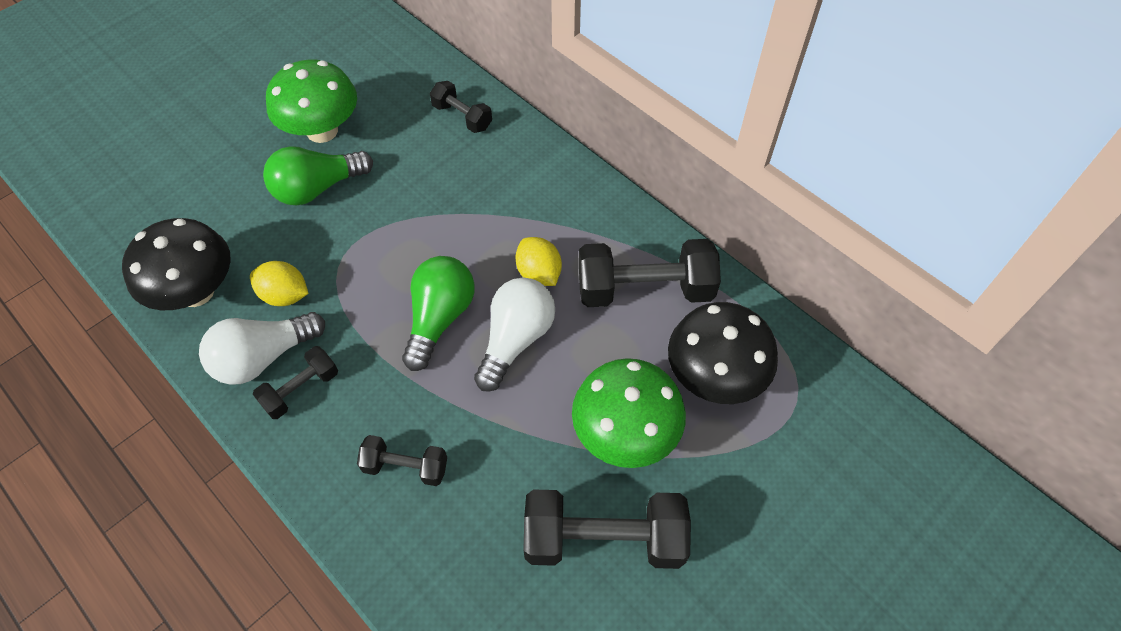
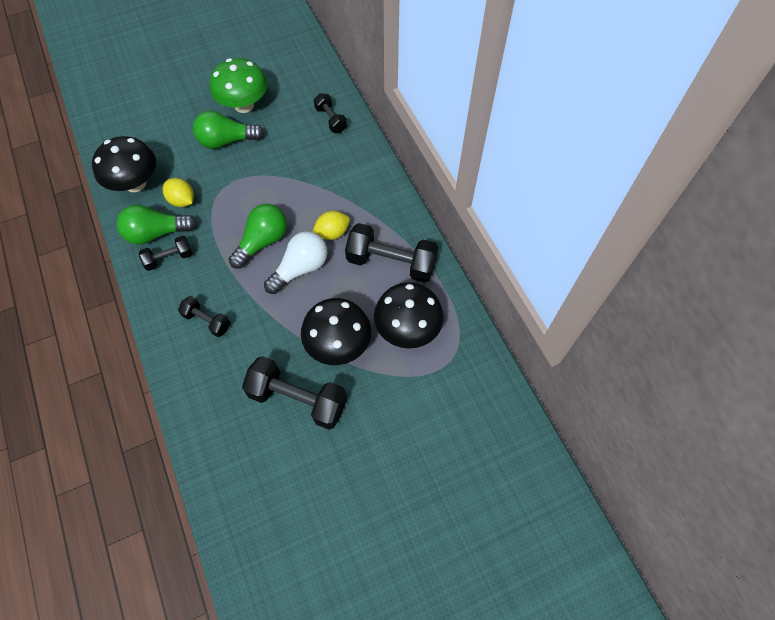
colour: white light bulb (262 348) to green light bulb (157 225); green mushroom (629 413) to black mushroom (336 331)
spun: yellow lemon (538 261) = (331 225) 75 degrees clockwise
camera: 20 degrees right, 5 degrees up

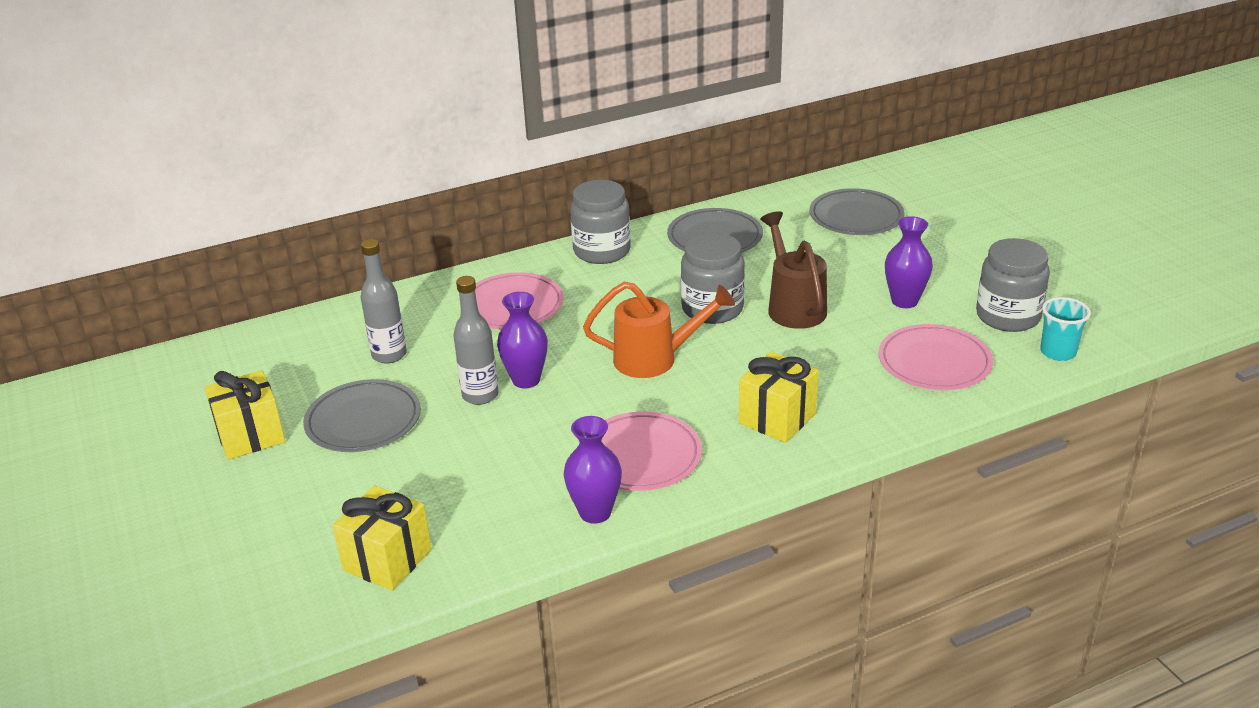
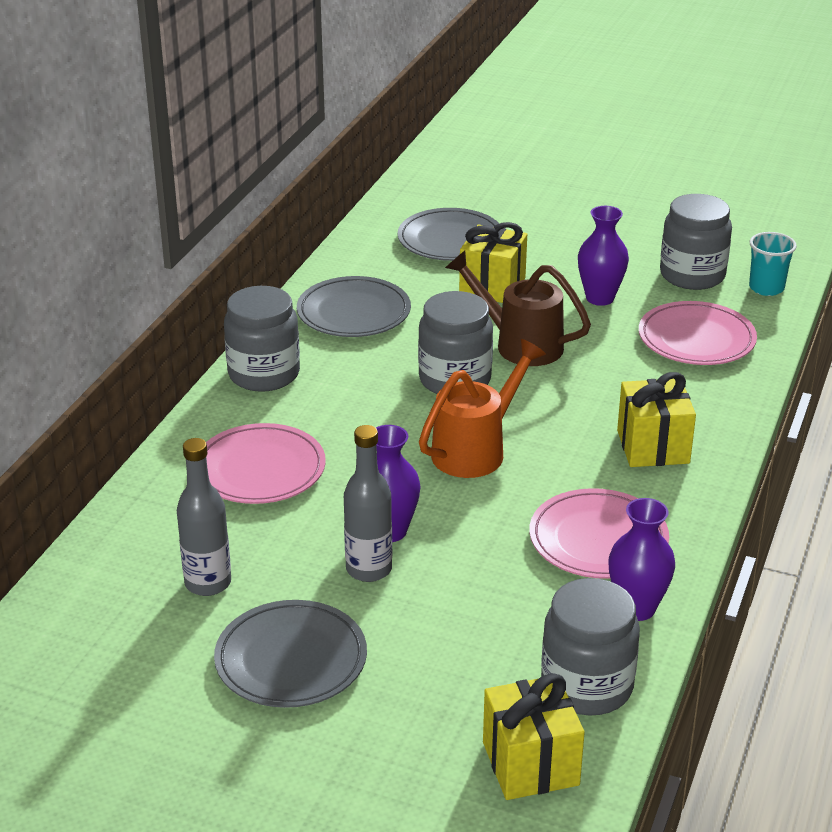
appeared: grey jar (590 646)
relocated: yellow gift (245 415) to (493 262)
camera: 45 degrees left, 0 degrees up

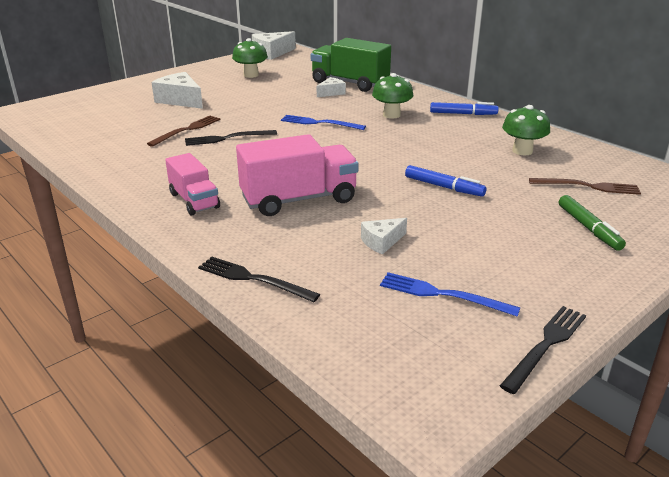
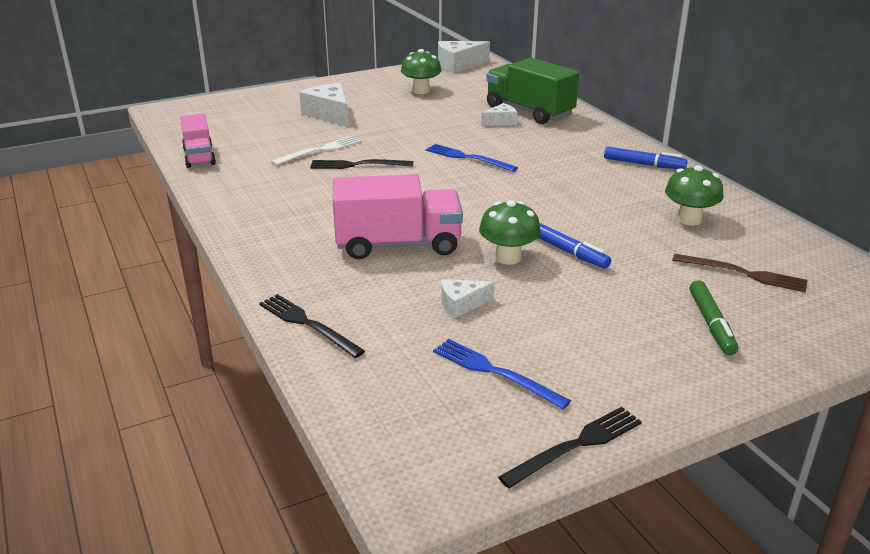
relocated: pink truck (192 184) to (198 141); green mushroom (392 96) to (510 232)
colour: brown fork (184 131) to white fork (316 151)
camera: 15 degrees right, 0 degrees up

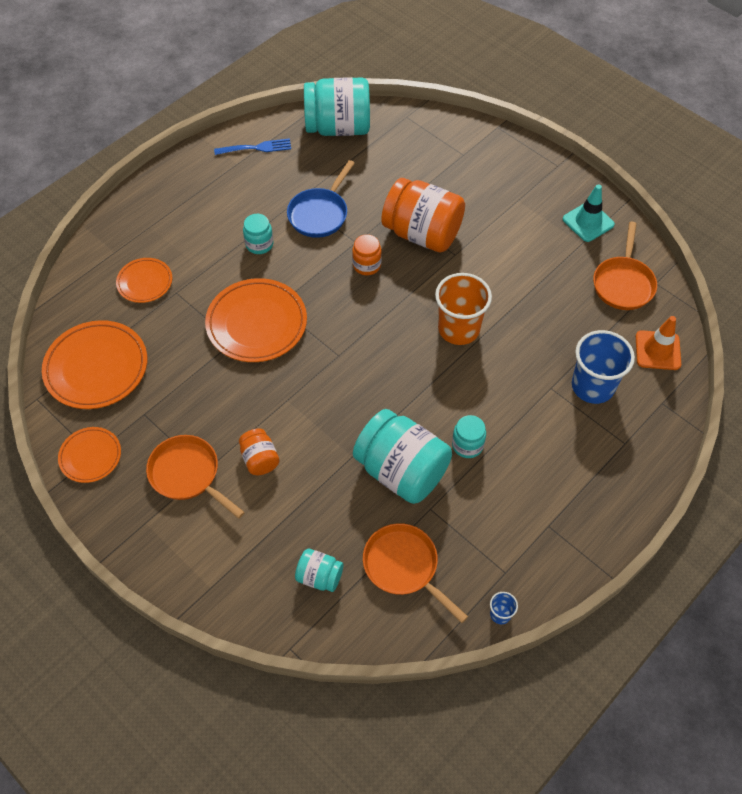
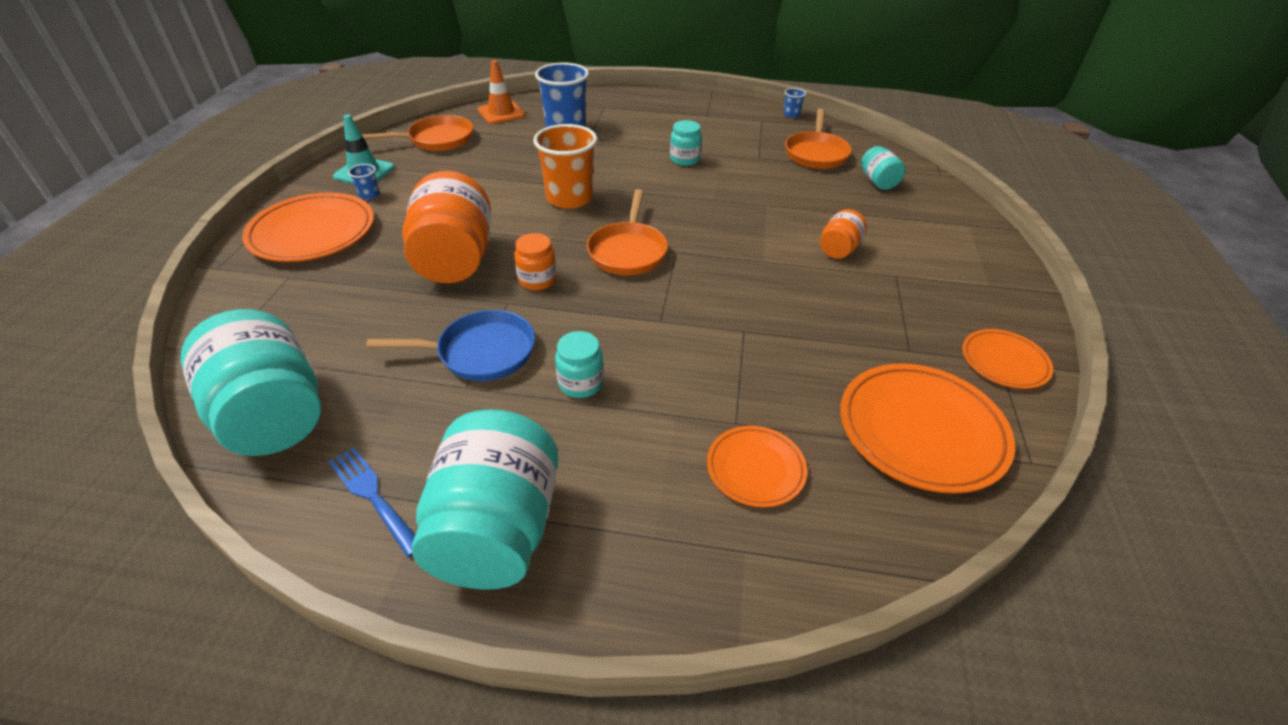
appeared: blue cup (364 182)
relocated: orange pan (195 477) to (627 232); orange plate (256 320) to (308 227); turquoise jar (402 456) to (485 499)
camera: 125 degrees left, 15 degrees down

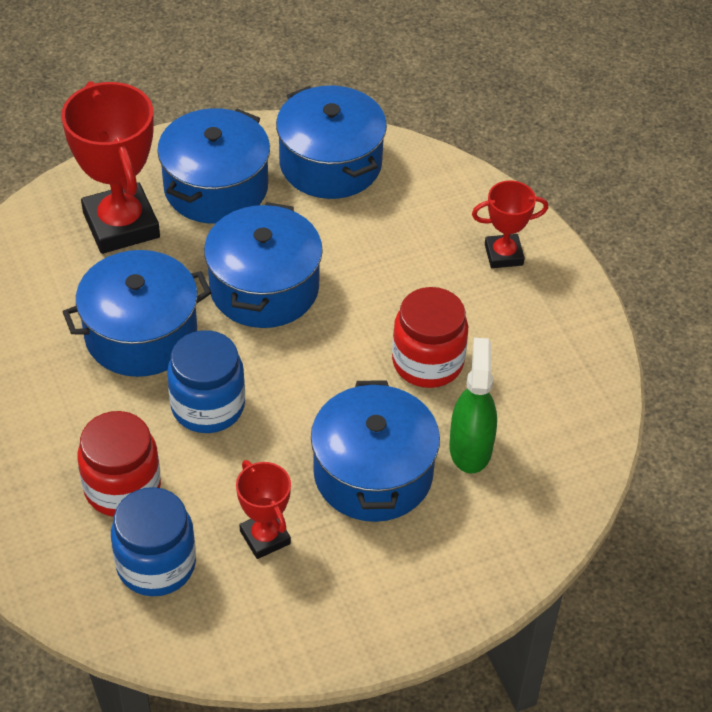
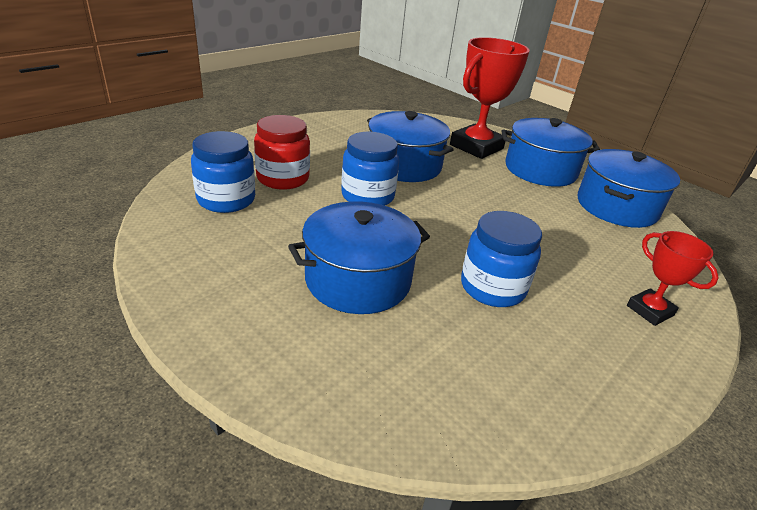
missing: blue pot (263 265); red trophy (263 509); green spray bottle (473 406)
colour: red jar (430 337) to blue jar (501 259)
camera: 65 degrees right, 15 degrees down

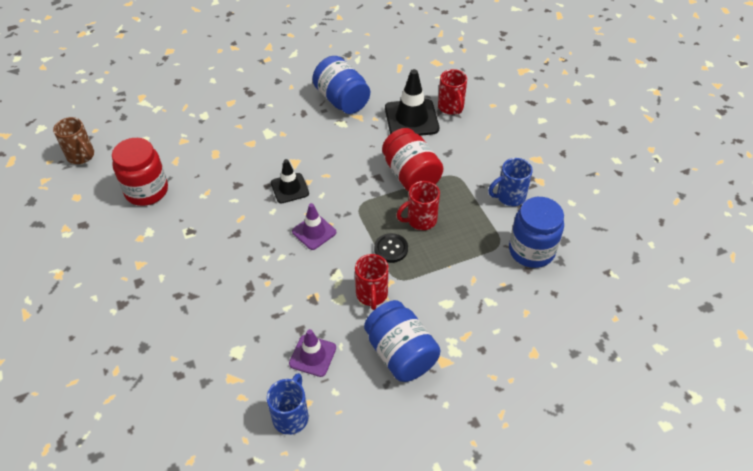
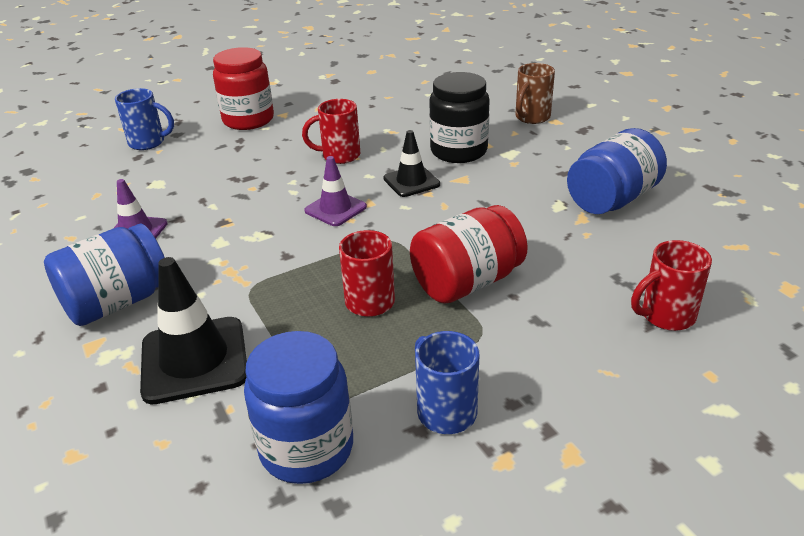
missing: black button (391 248)
appeared: black jar (459 117)
relocated: brown mug (73 140) to (535 93); red jar (140 172) to (243 88); blue mug (287 404) to (144 119); red mug (372 282) to (331 131); black traffic cone (412 102) to (193 330)
camera: 85 degrees right, 15 degrees down

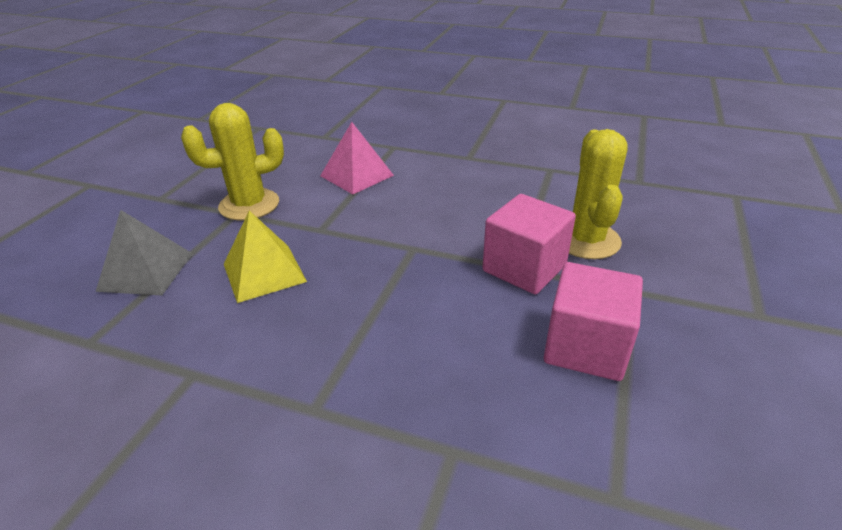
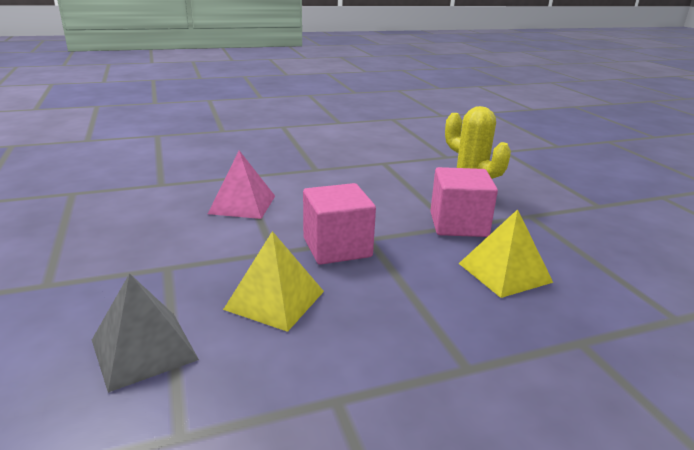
missing: yellow cactus (232 161)
appeared: yellow pyramid (505 253)
relocated: pink cube (593 321) to (339 224)
camera: 40 degrees left, 10 degrees down

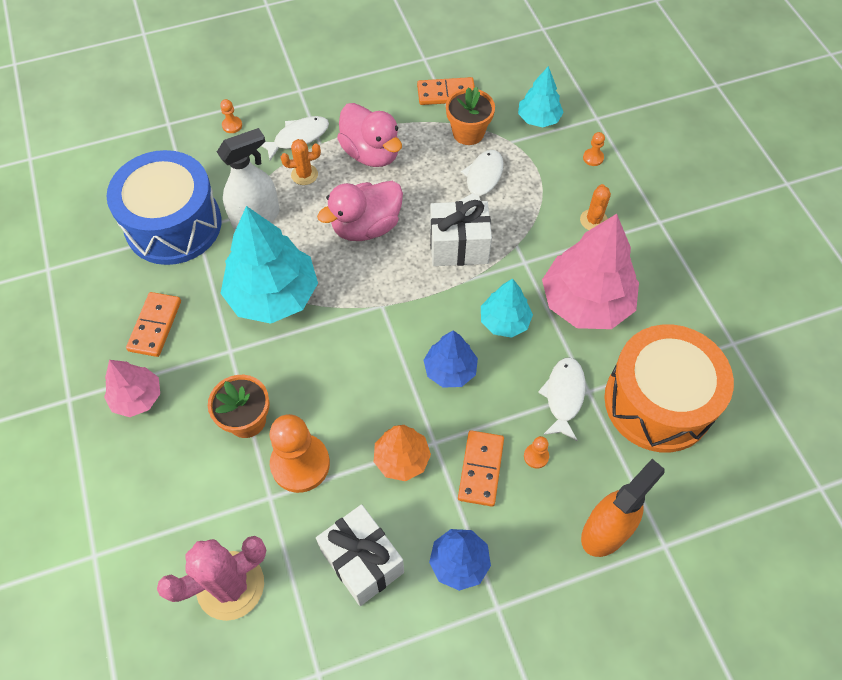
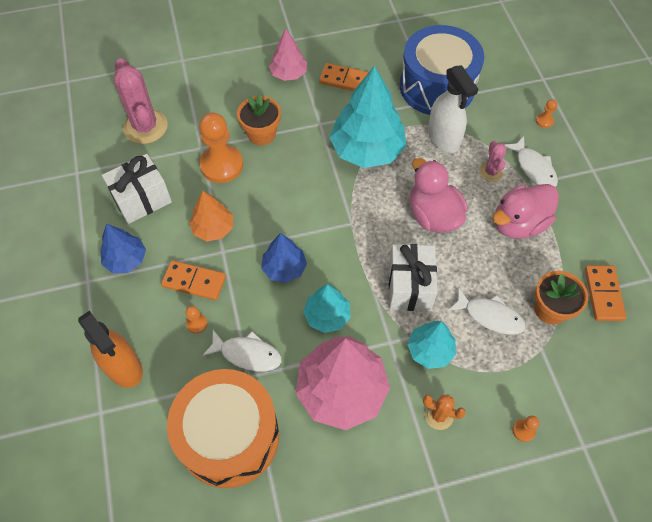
relocated: turquoise tree (541 96) to (431 345)
colour: orange cactus (301 162) to pink cactus (493 161)
camera: 95 degrees right, 0 degrees up

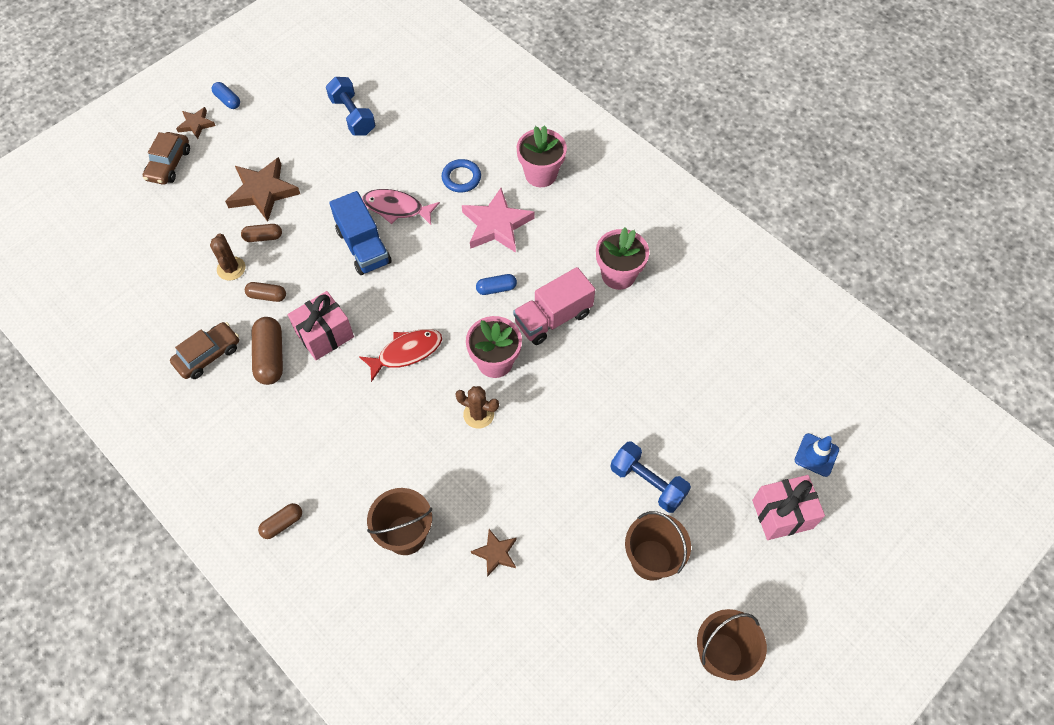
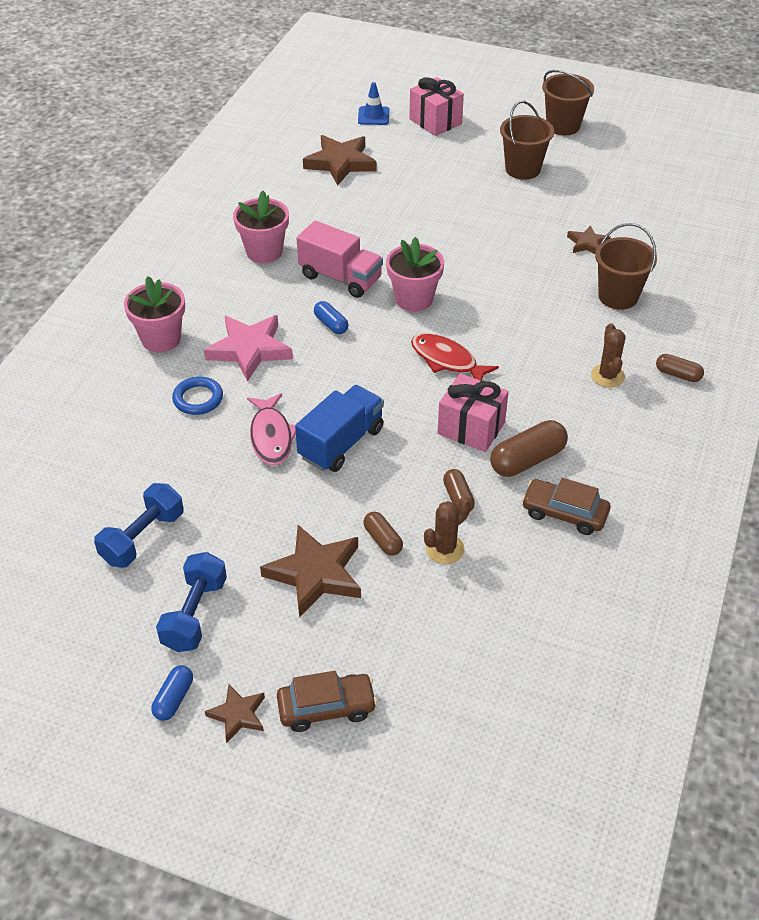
appeared: brown star (340 160)
relocated: brown cactus (477 407) to (608 355); blue dumbbell (650 477) to (191 602)
camera: 115 degrees left, 15 degrees down

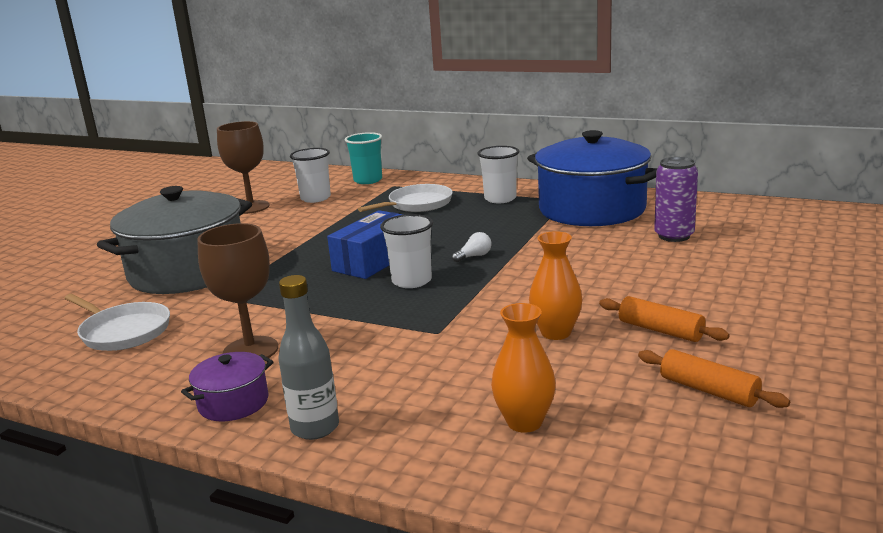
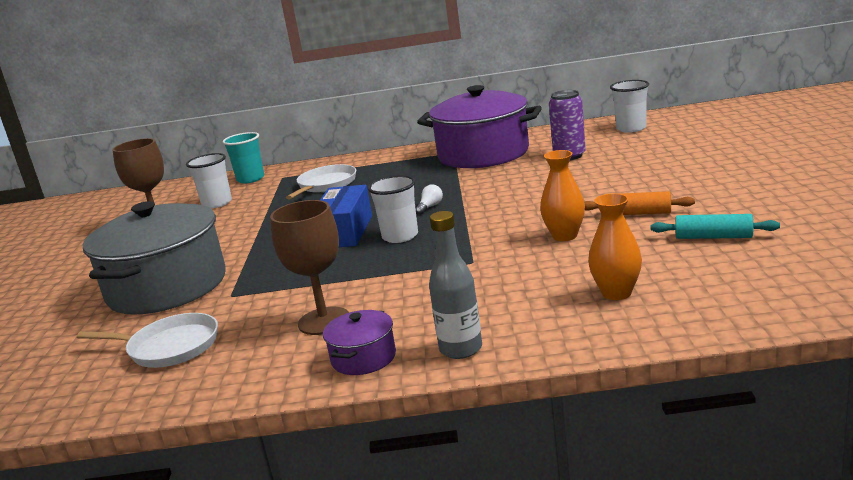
relocated: white cup (498 174) to (629 106)
colour: blue pot (592 178) to purple pot (479 126); orange rolling pin (714 378) to turquoise rolling pin (715 226)
camera: 25 degrees left, 0 degrees up

